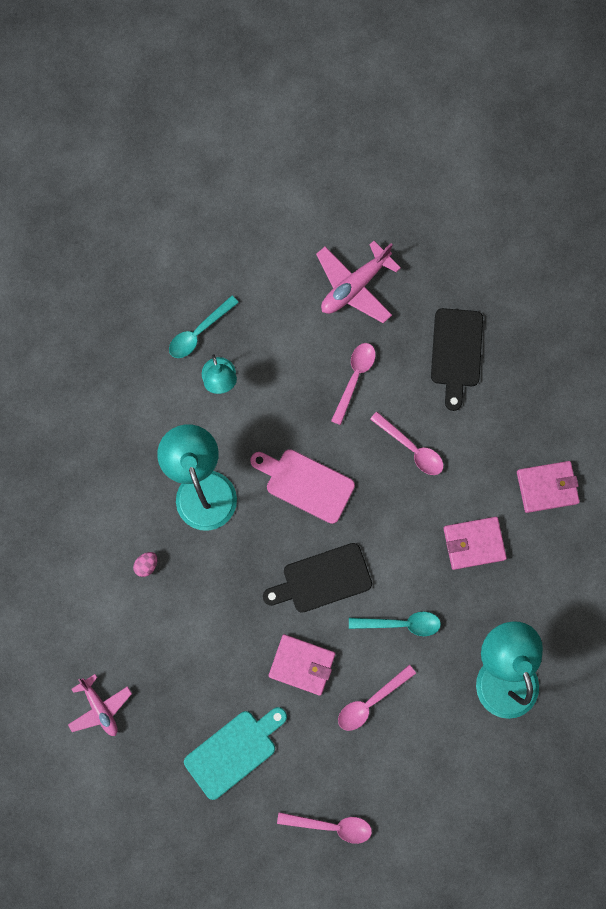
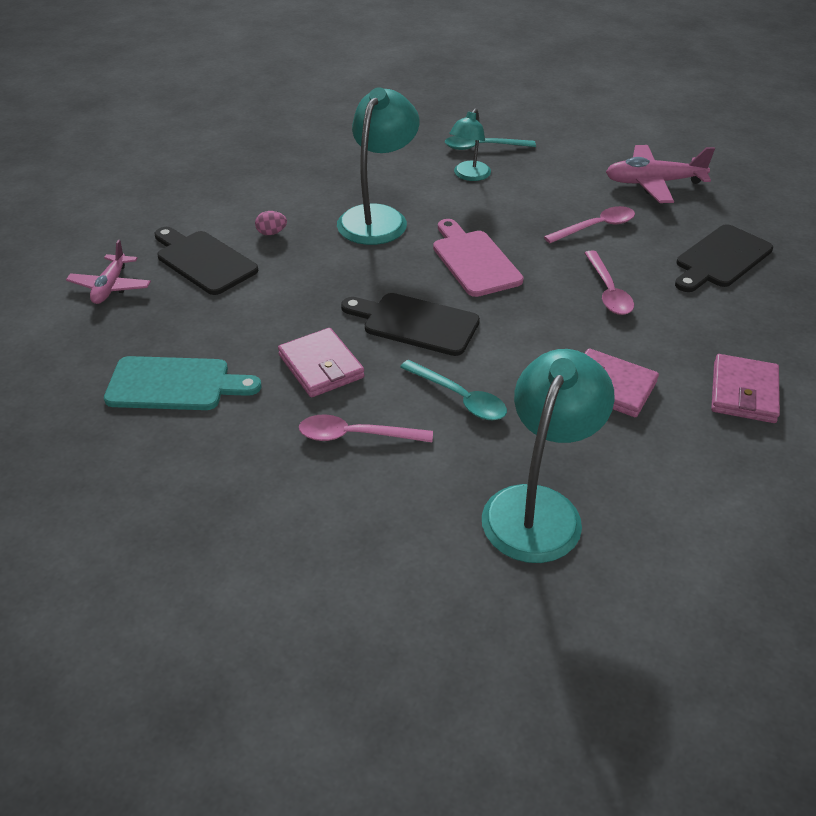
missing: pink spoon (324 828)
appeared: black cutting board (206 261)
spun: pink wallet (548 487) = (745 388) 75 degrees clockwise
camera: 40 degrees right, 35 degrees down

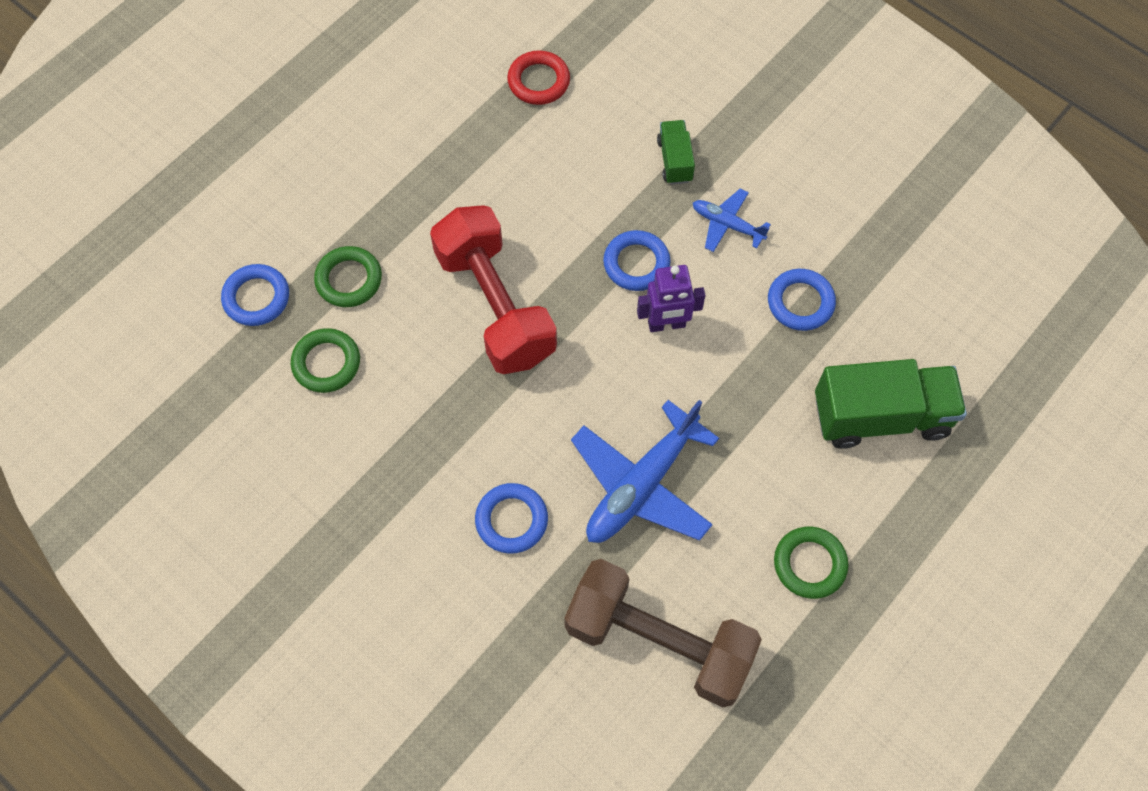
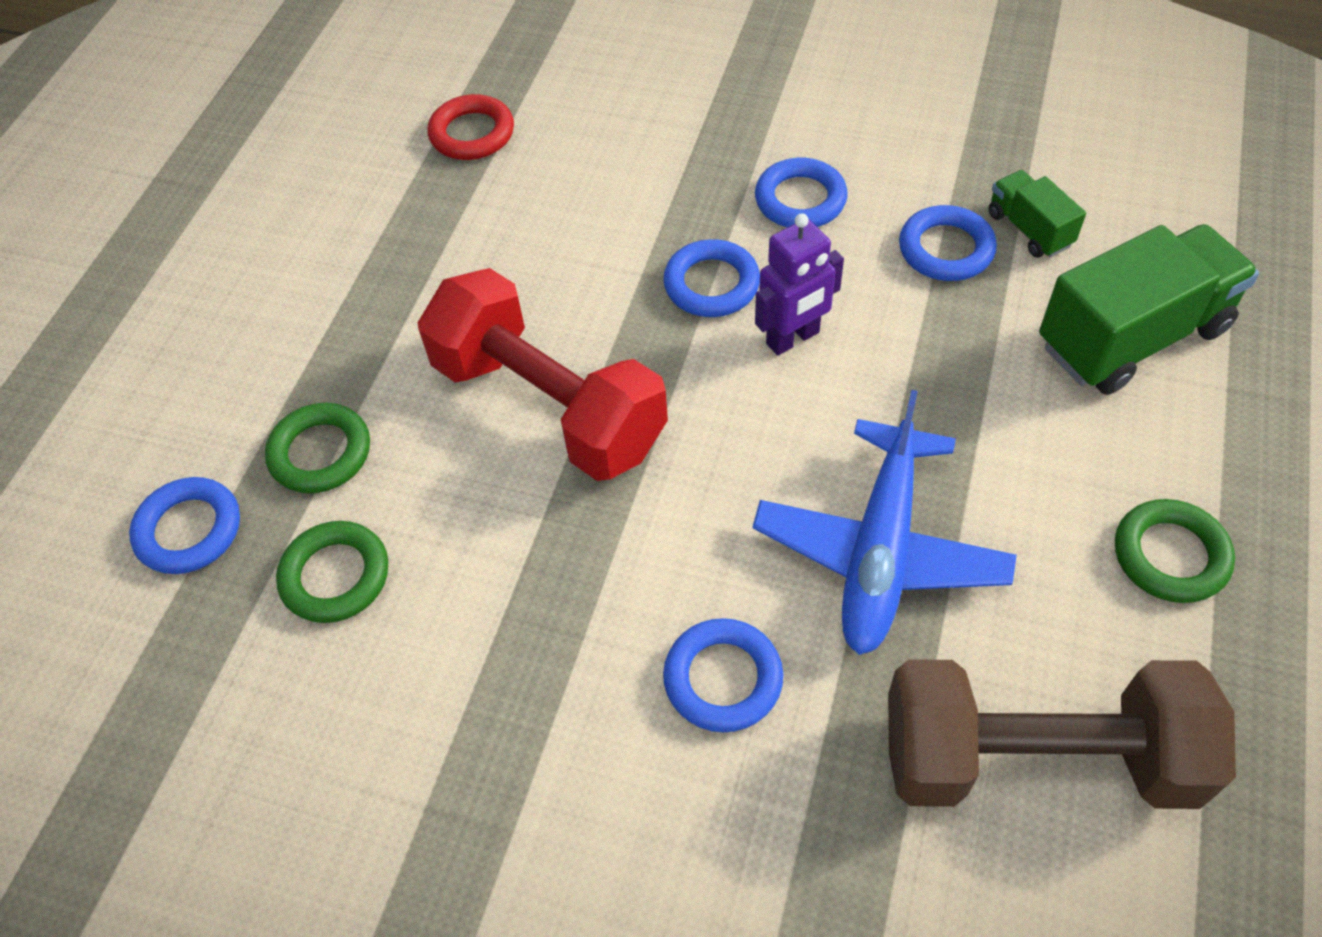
relocated: green truck (676 152) to (1037 214)
exchanged: blue plane (732 220) to blue ring (801 192)
camera: 20 degrees left, 10 degrees down

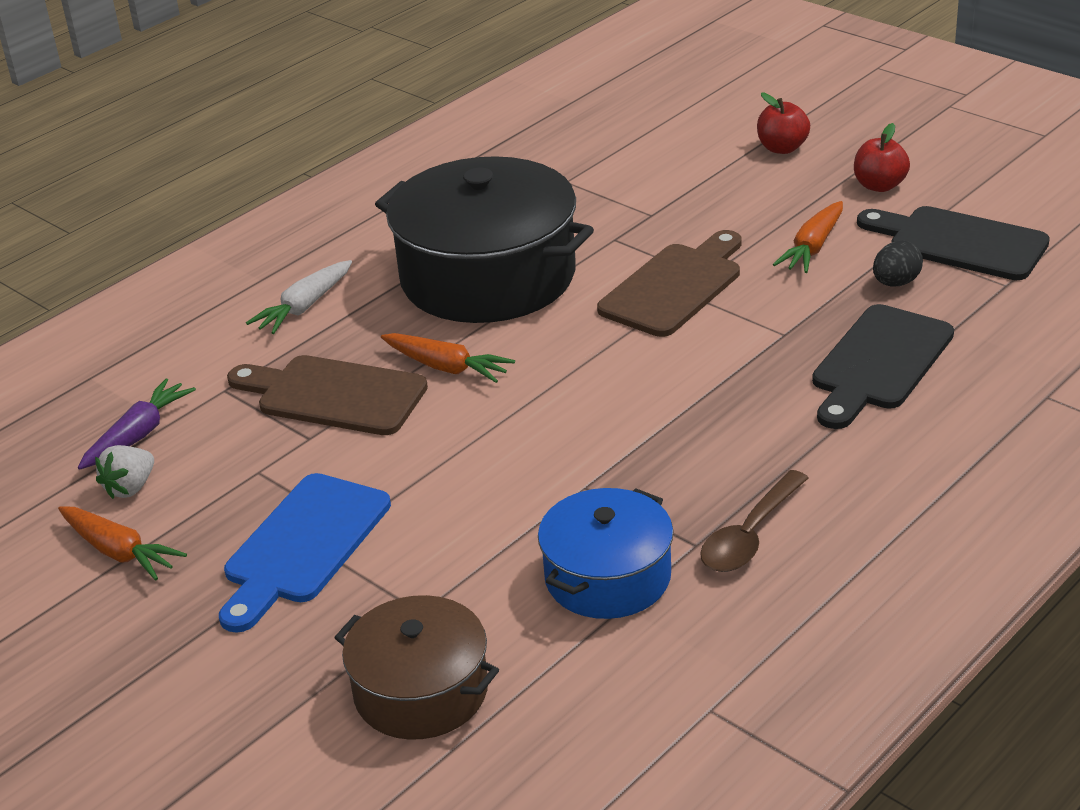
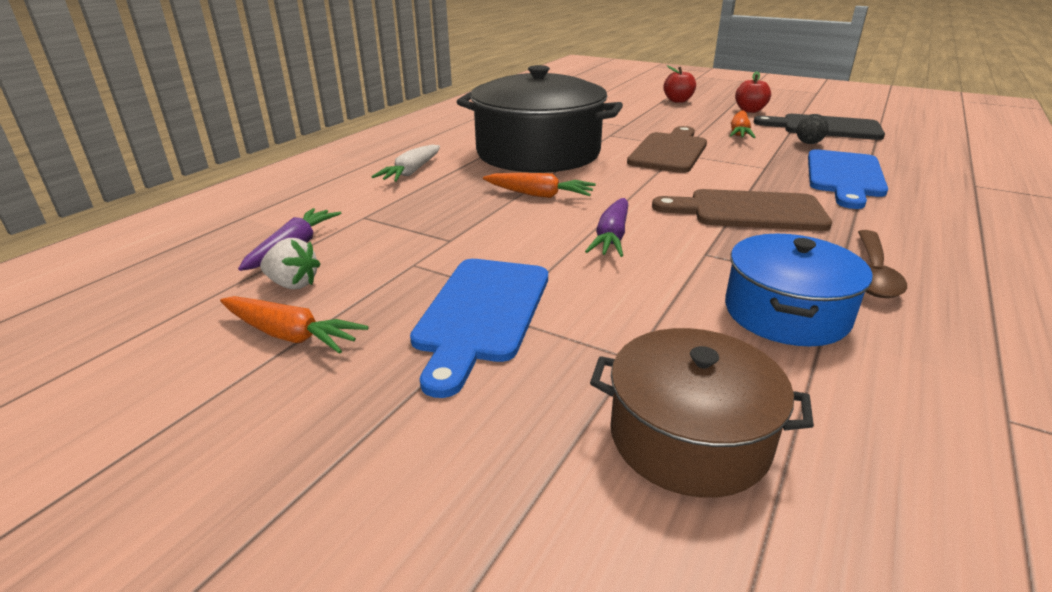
appeared: purple carrot (606 227)
relocated: brown cutting board (327 395) to (742 210)
colour: black cutting board (883 366) to blue cutting board (848 179)
spun: white strawberry (124 472) = (290 263) 90 degrees counterclockwise
camera: 15 degrees left, 5 degrees down

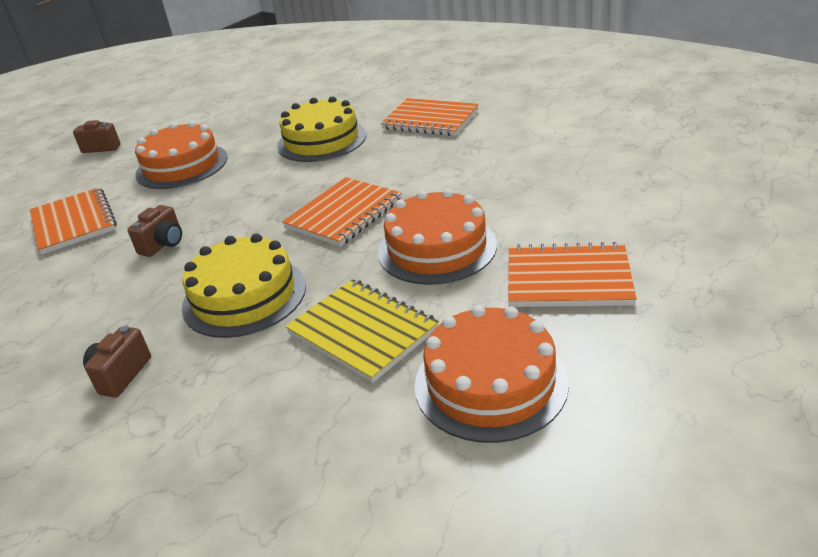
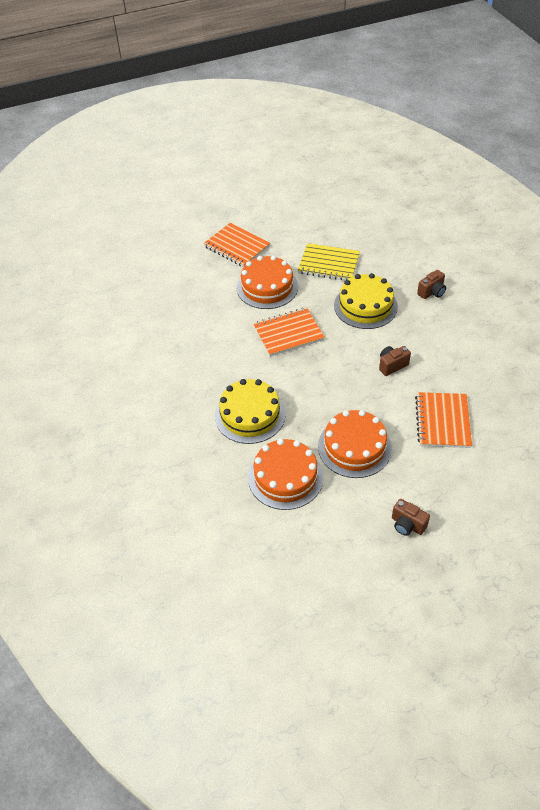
missing: orange notebook (430 117)
relocated: orange cake (491 374) to (285 474)
spun: yellow notebook (362 331) = (329 261) 60 degrees counterclockwise
camera: 150 degrees left, 15 degrees up

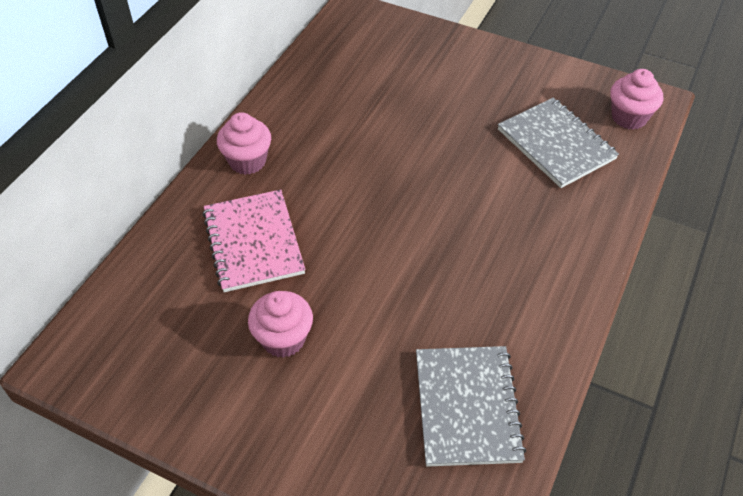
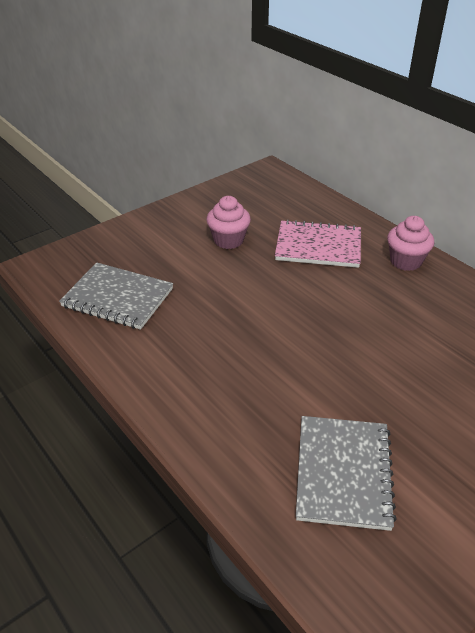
missing: pink cupcake (636 99)
spun: grey notebook (558 143) = (346 473) 75 degrees counterclockwise
camera: 115 degrees right, 10 degrees down

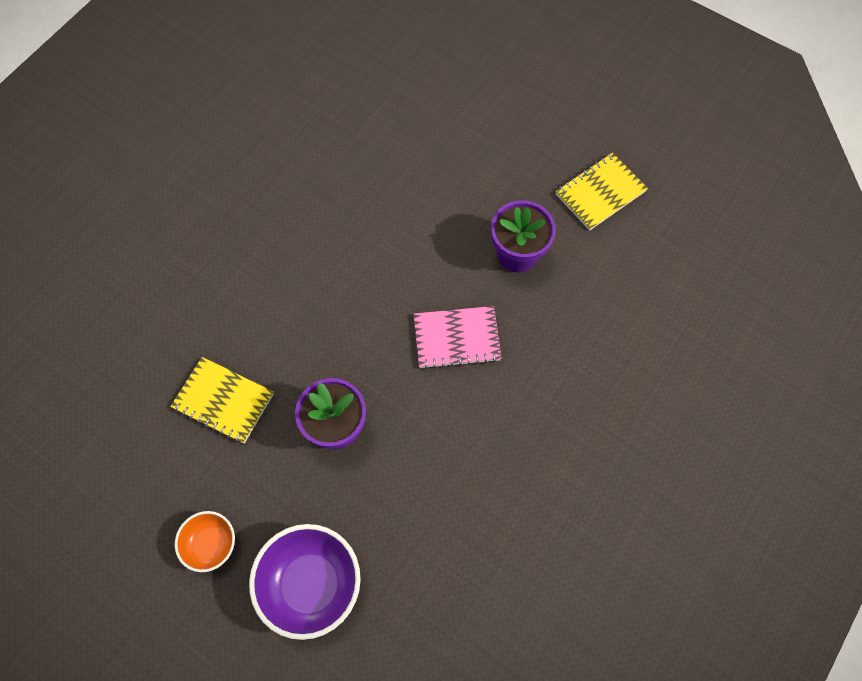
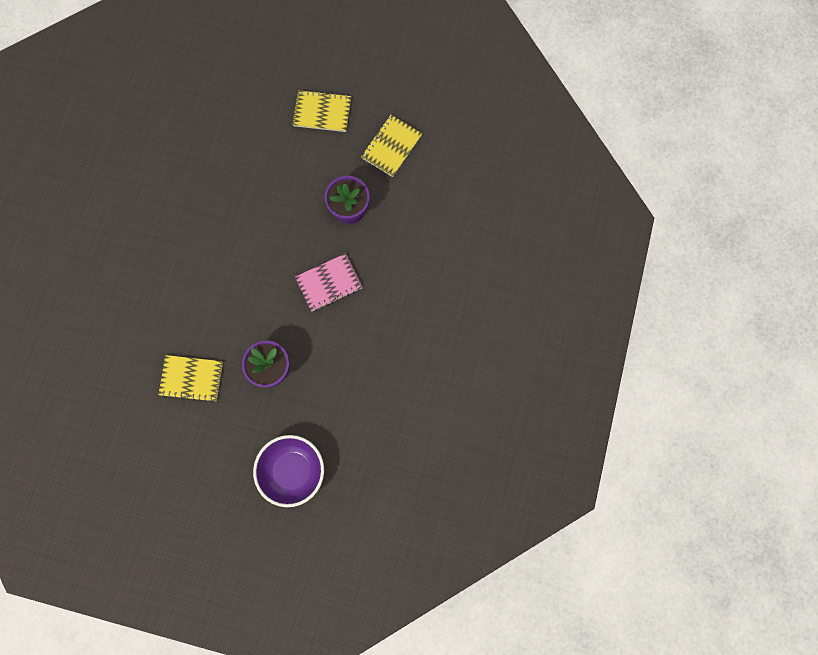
missing: orange bowl (205 541)
appeared: yellow notebook (322 111)
camera: 20 degrees left, 10 degrees up

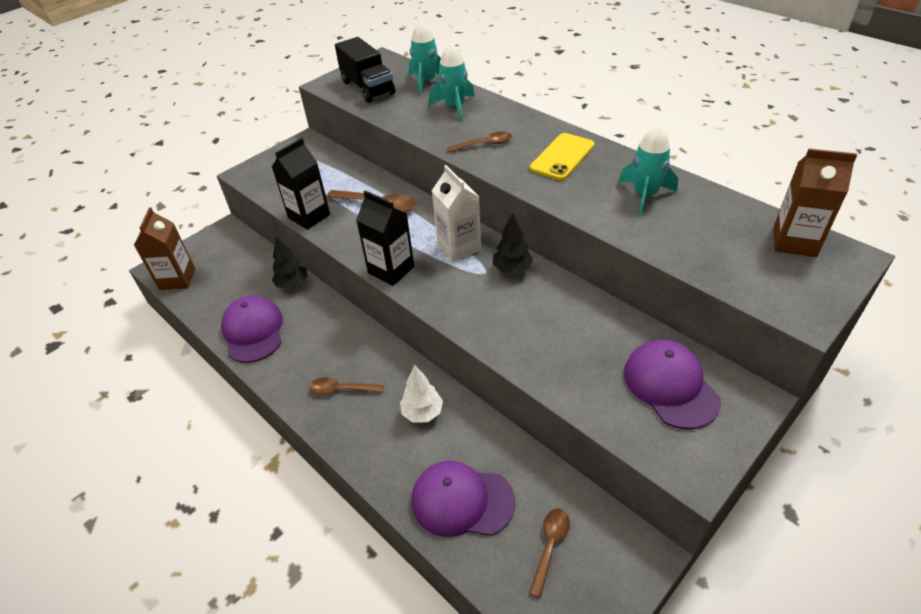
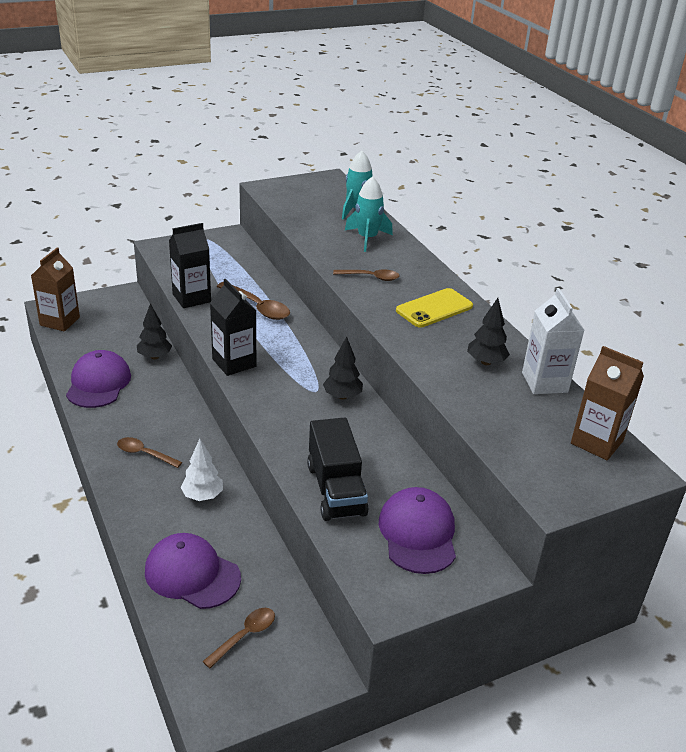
relocated: black truck (365 70) to (338 469); white carton (456 213) to (553 341)
exchanged: turquoise rocket (648 170) to black tree (488 331)
camera: 15 degrees right, 10 degrees down

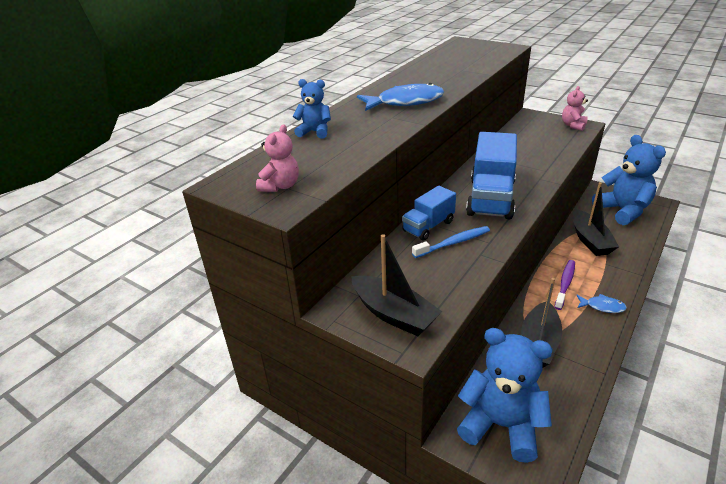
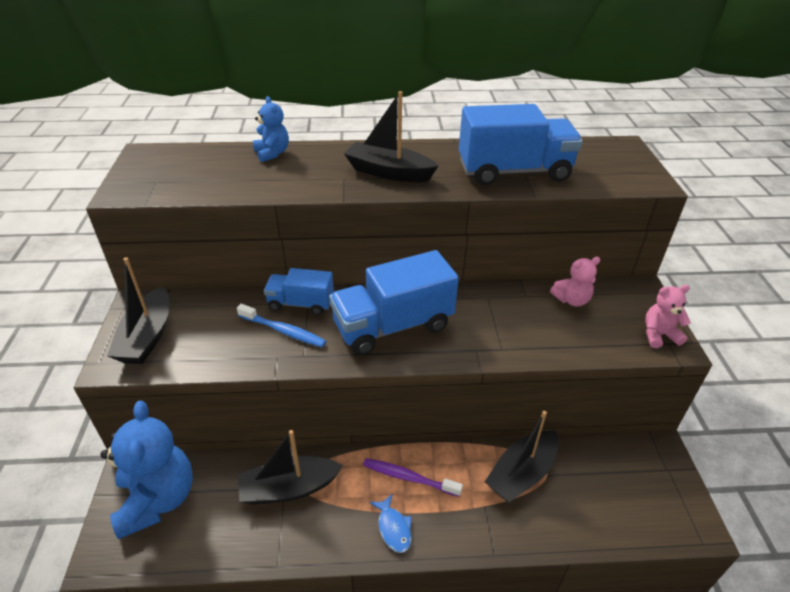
missing: blue teddy bear (629 180)
appeared: blue truck (521 144)
relocated: pink teddy bear (277 158) to (575 282)
exchanged: blue fish (400 97) to black boat (391 136)
spun: purple toothbrush (564 285) = (413 477) 150 degrees counterclockwise
camera: 50 degrees right, 5 degrees up

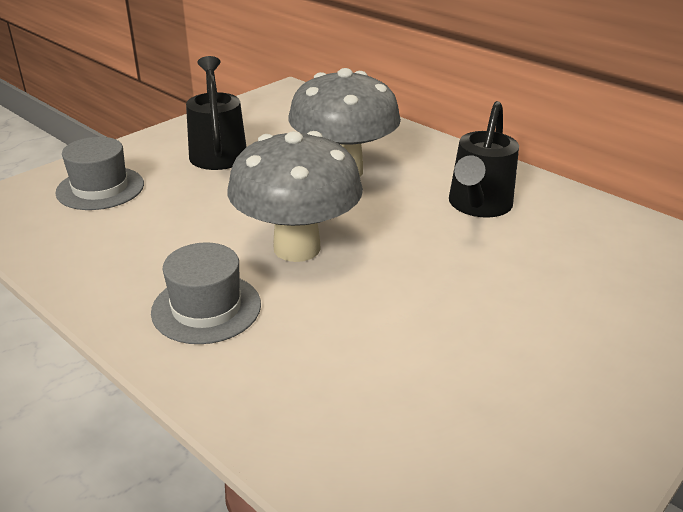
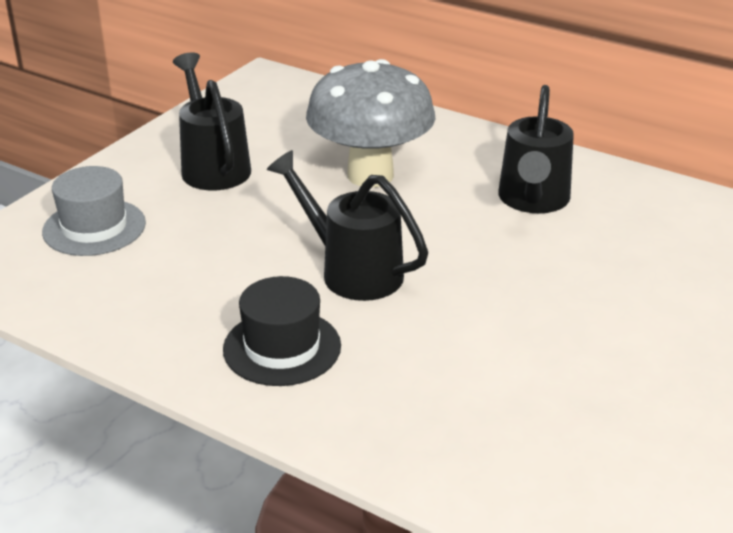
exchanged: grey mushroom (295 196) to black watering can (347 225)
colour: grey hat (206 293) to black hat (282 331)
camera: 10 degrees left, 0 degrees up

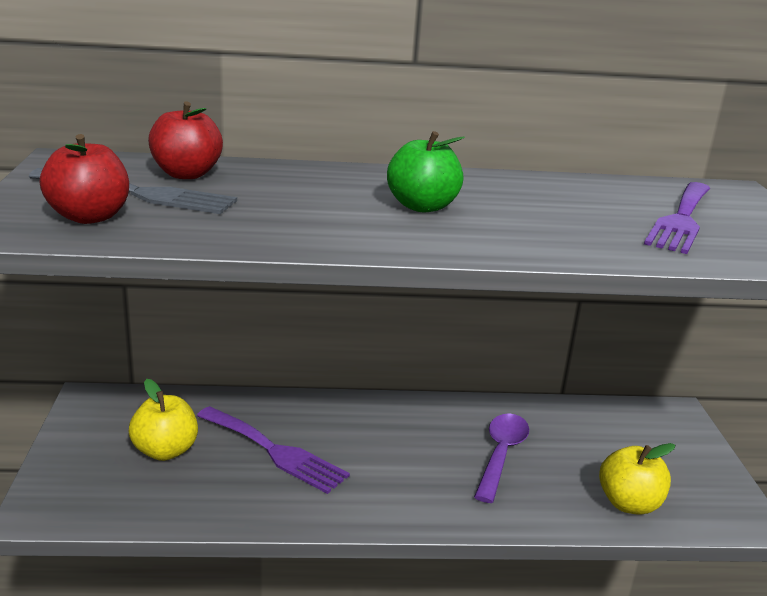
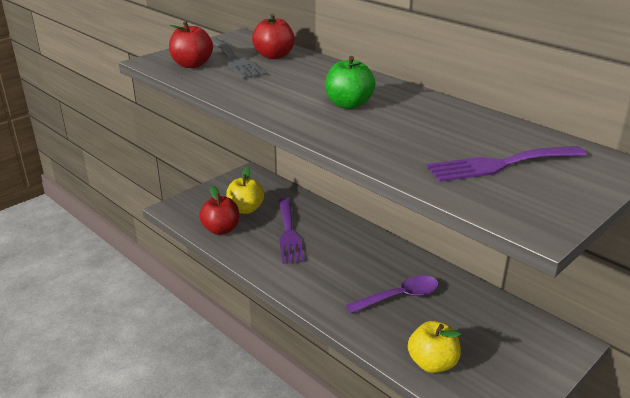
appeared: red apple (219 210)
camera: 50 degrees right, 5 degrees up

